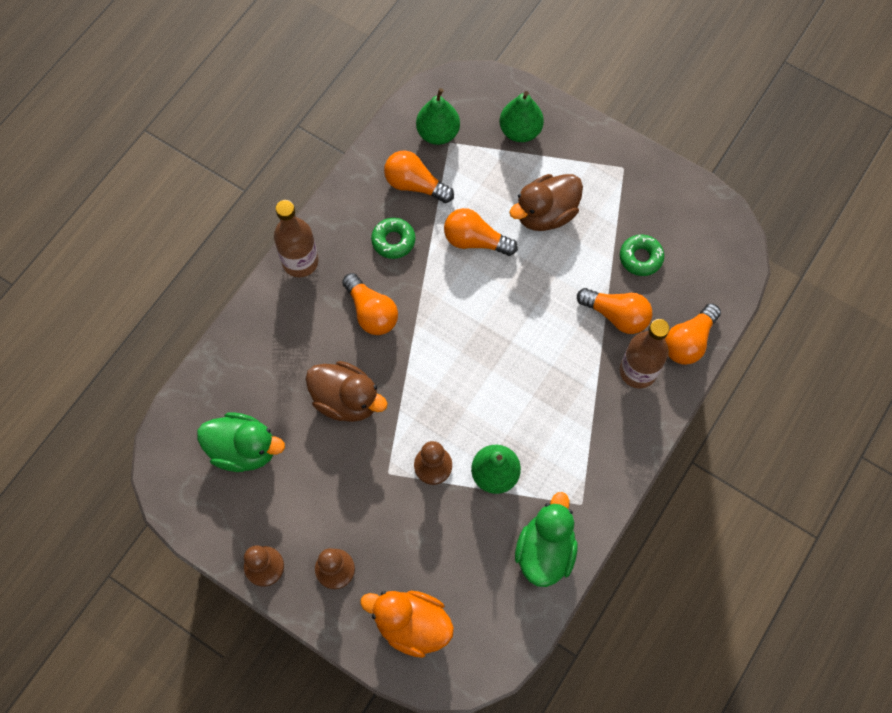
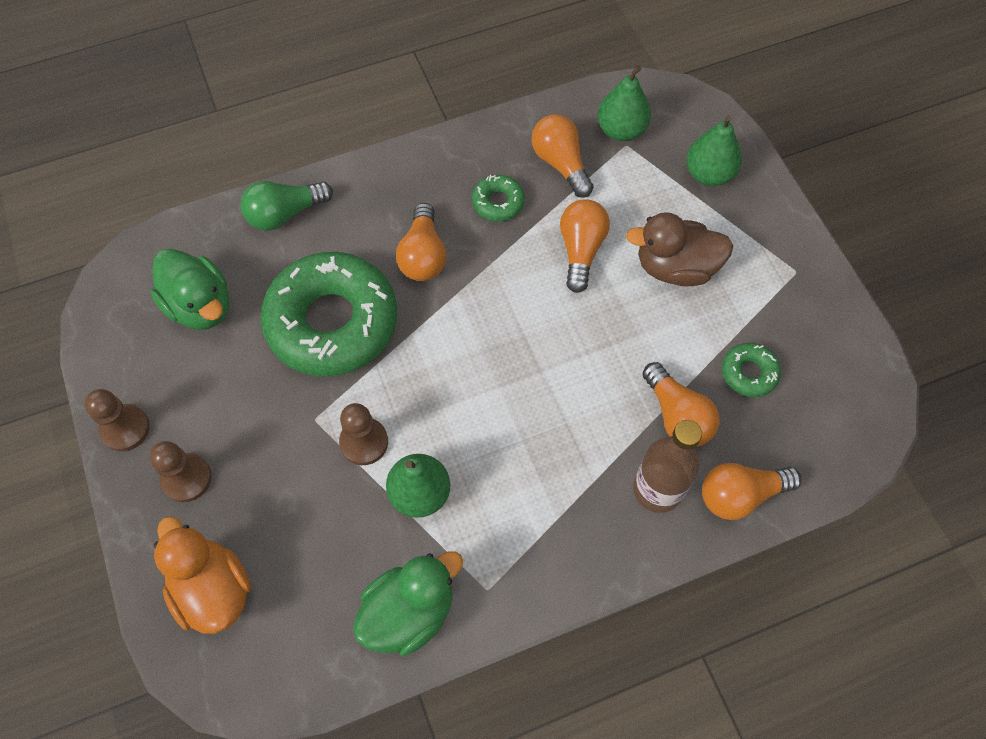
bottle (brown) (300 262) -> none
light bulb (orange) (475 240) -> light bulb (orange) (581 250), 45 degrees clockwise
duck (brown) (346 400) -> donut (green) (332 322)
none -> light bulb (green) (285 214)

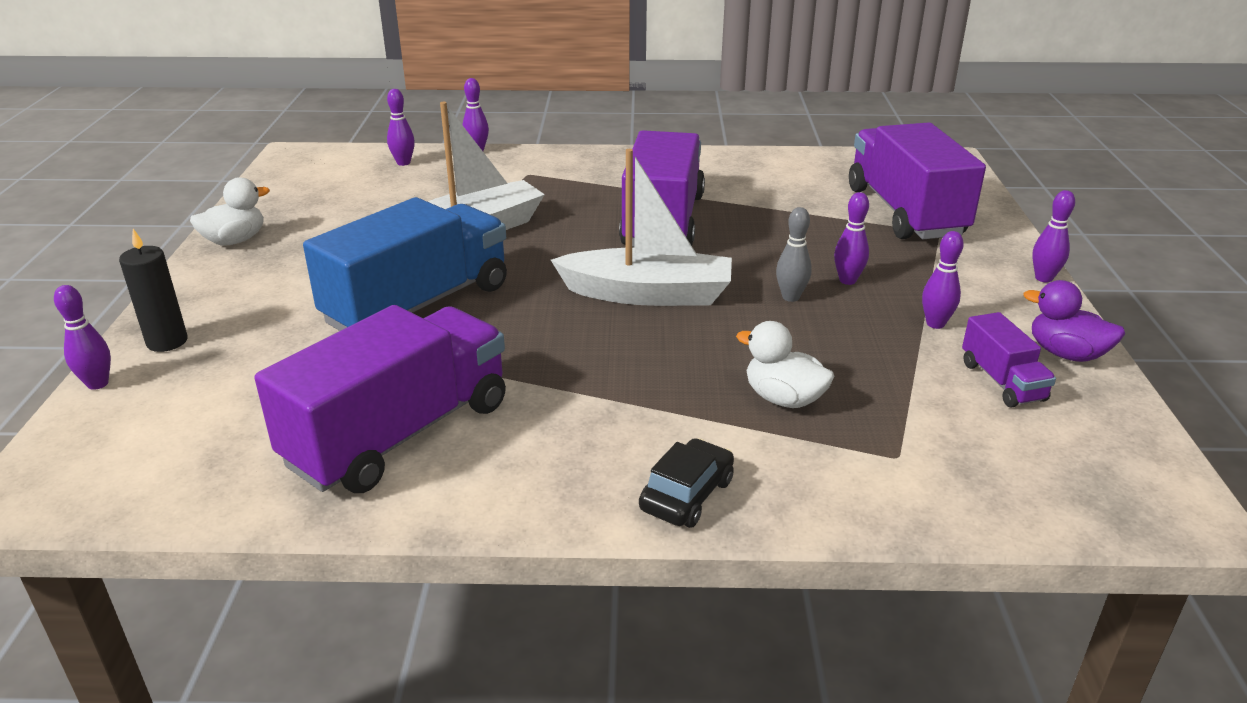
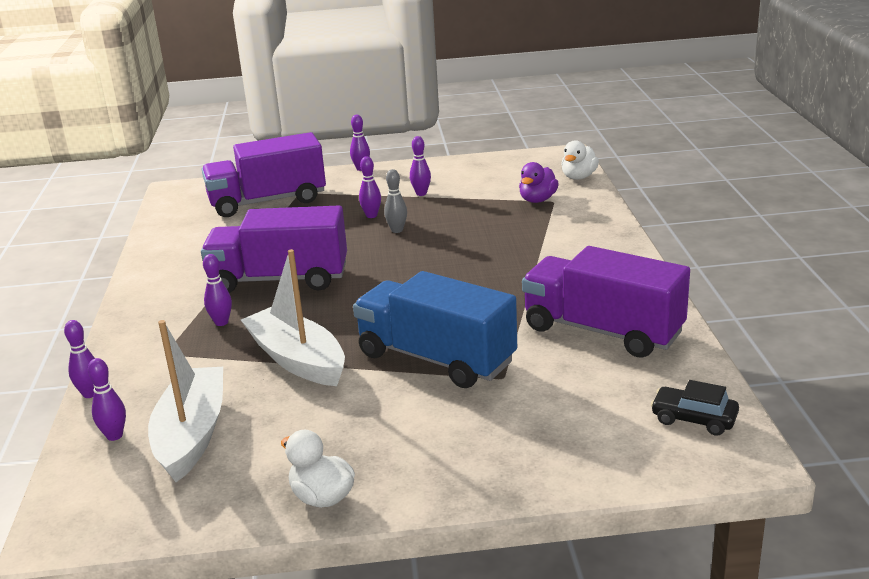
boat (white) (647 294) -> boat (white) (192 434), relocated
candle (black) (167 342) -> none
duck (purple) (1066 354) -> duck (purple) (537 200), relocated
bowling pin (purple) (98 384) -> bowling pin (purple) (221 322), relocated
truck (purple) (1002 381) -> none
duck (white) (783 399) -> duck (white) (578 177), relocated
car (black) (686 495) -> car (black) (694 419), relocated

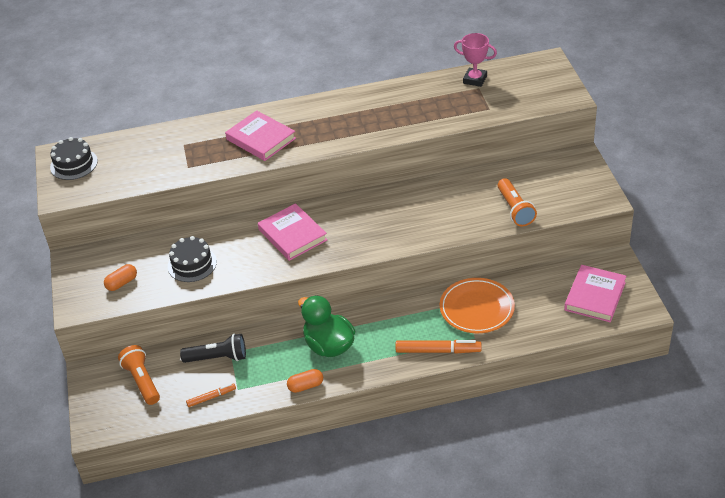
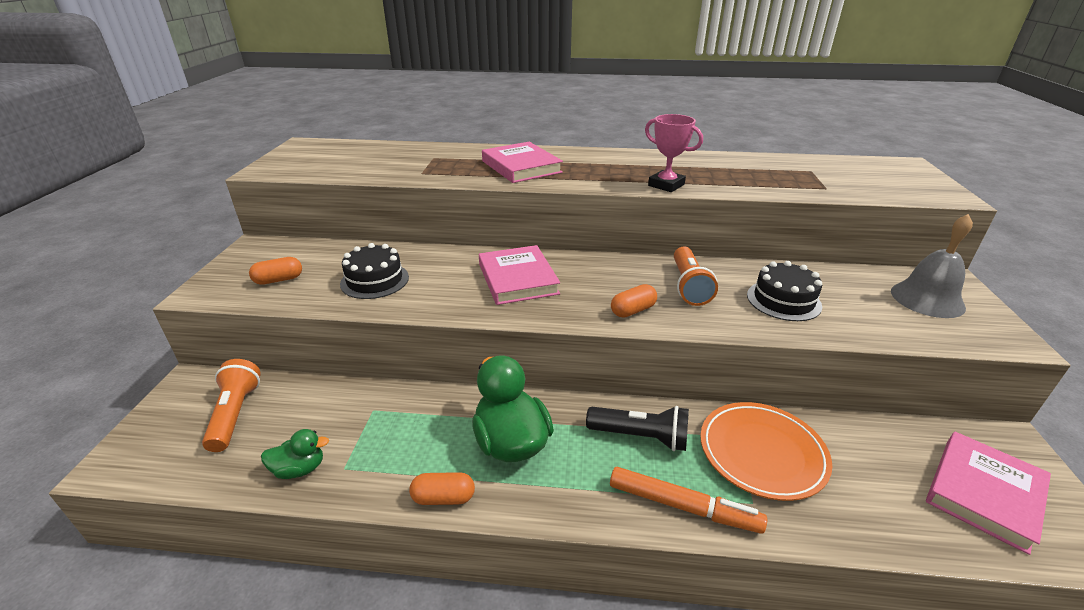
trophy (pink) (475 79) -> trophy (pink) (666 185), relocated
cake (black) (74 164) -> cake (black) (783 300), relocated
flashlight (orange) (515 209) -> flashlight (orange) (689 286), relocated
flashlight (black) (217 357) -> flashlight (black) (640 437), relocated
marker (orange) (211 397) -> duck (green) (299 469)
none -> bell (grey) (927 299)
none -> capsule (orange) (633 310)

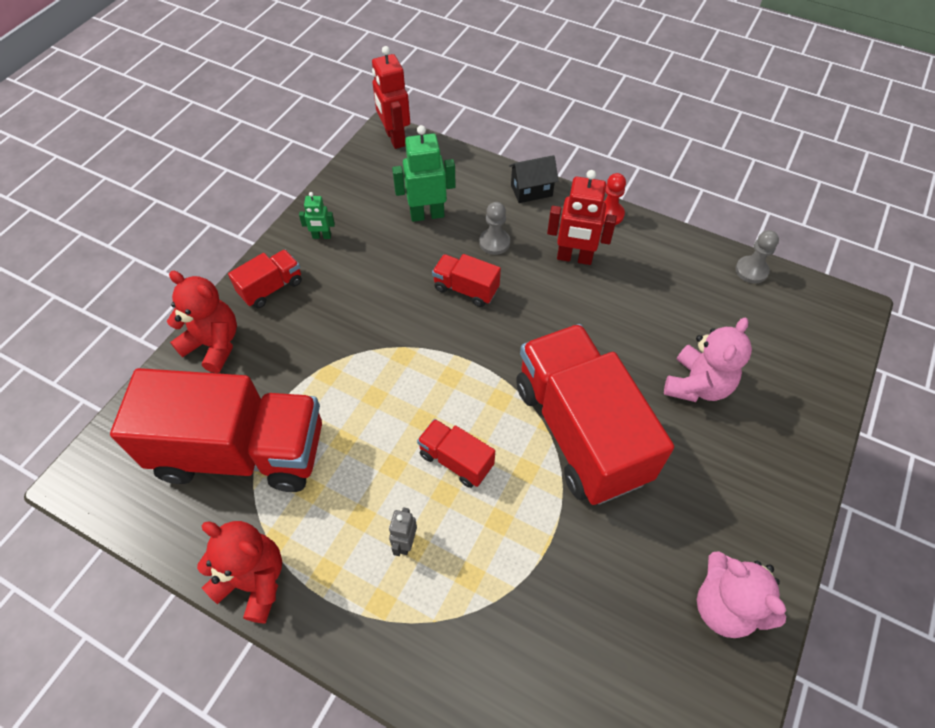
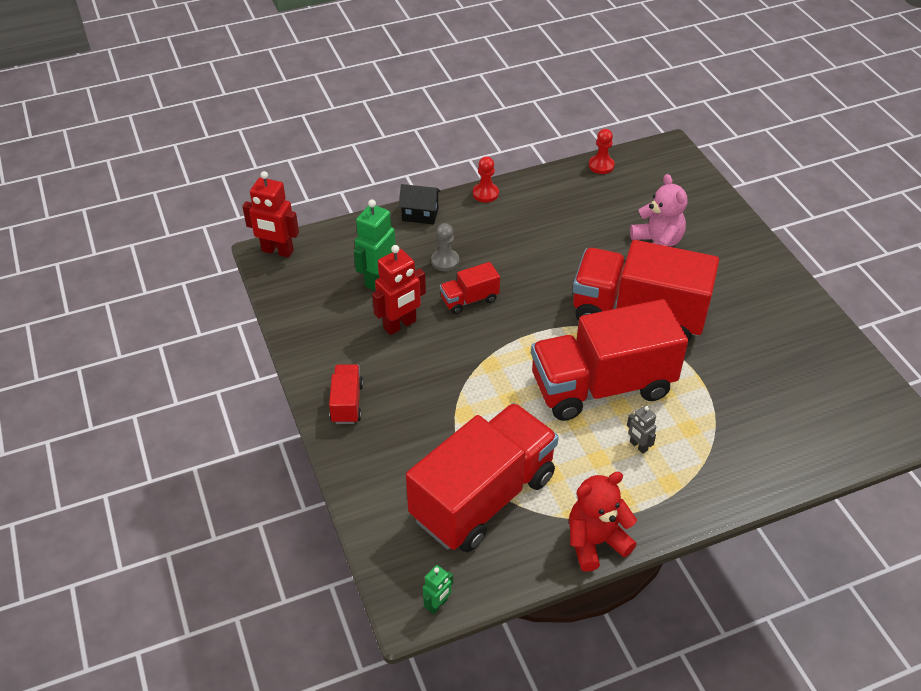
house (black) (531 190) -> house (black) (420 215), 75 degrees clockwise
robot (red) (574 258) -> robot (red) (400 325), relocated
robot (green) (322 236) -> robot (green) (438 605), relocated
pawn (grey) (751 271) -> pawn (red) (601 166)
teddy bear (red) (214 344) -> none
truck (red) (456 460) -> truck (red) (602 386), x2.29
teddy bear (pink) (725 606) -> none

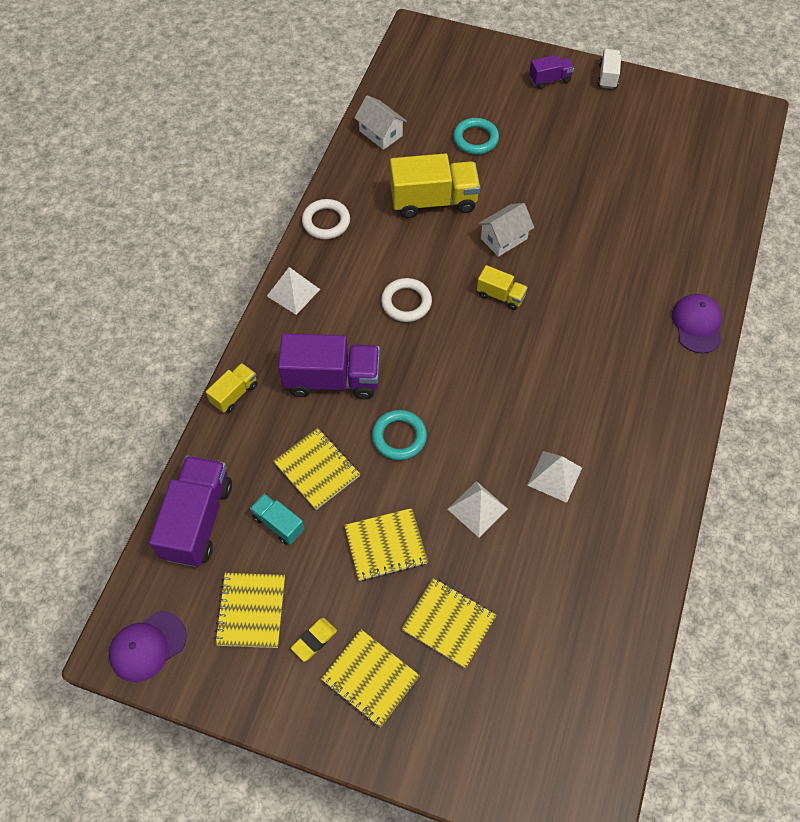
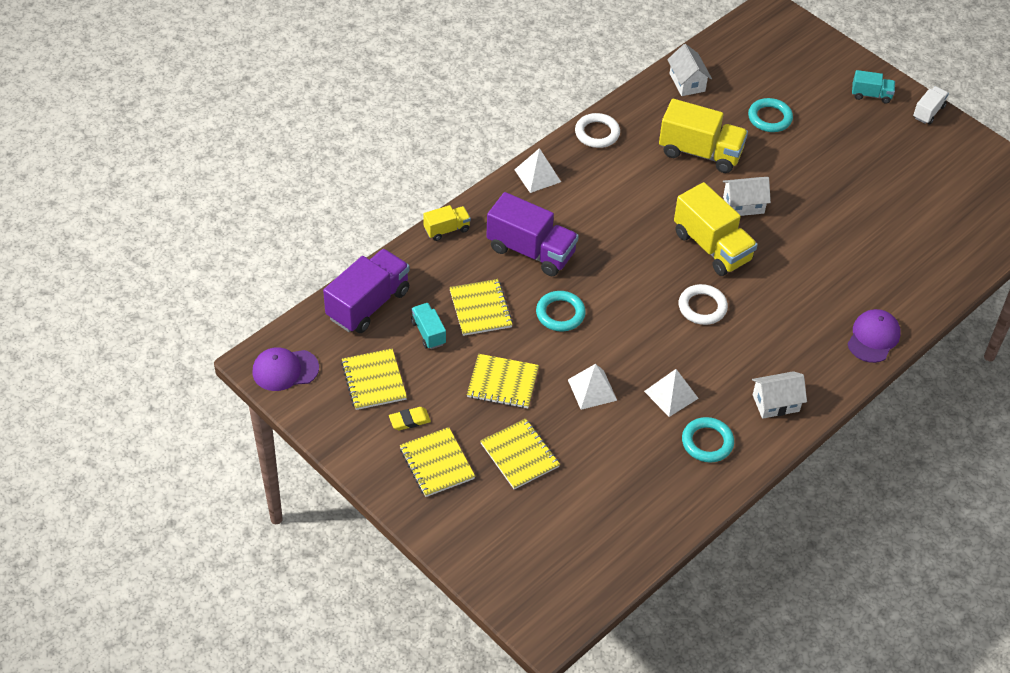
truck (purple) (550 79) -> truck (turquoise) (871 95)
truck (yellow) (500 295) -> truck (yellow) (712 247), x1.93
ring (white) (406 302) -> ring (white) (702 307), relocated
notebook (yellow) (251 611) -> notebook (yellow) (373 381), 45 degrees counterclockwise
none -> house (white) (775 403)
none -> ring (turquoise) (707 442)

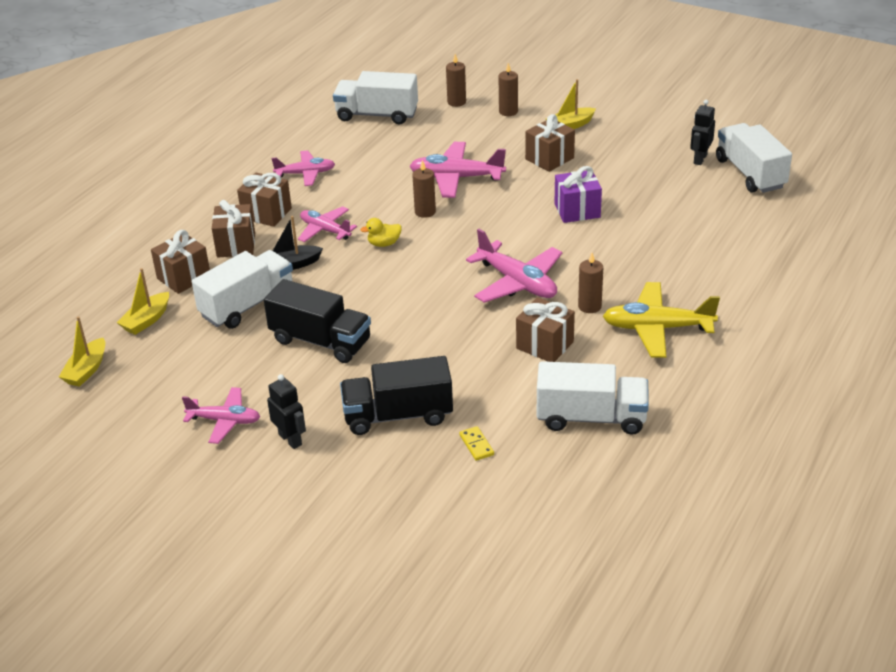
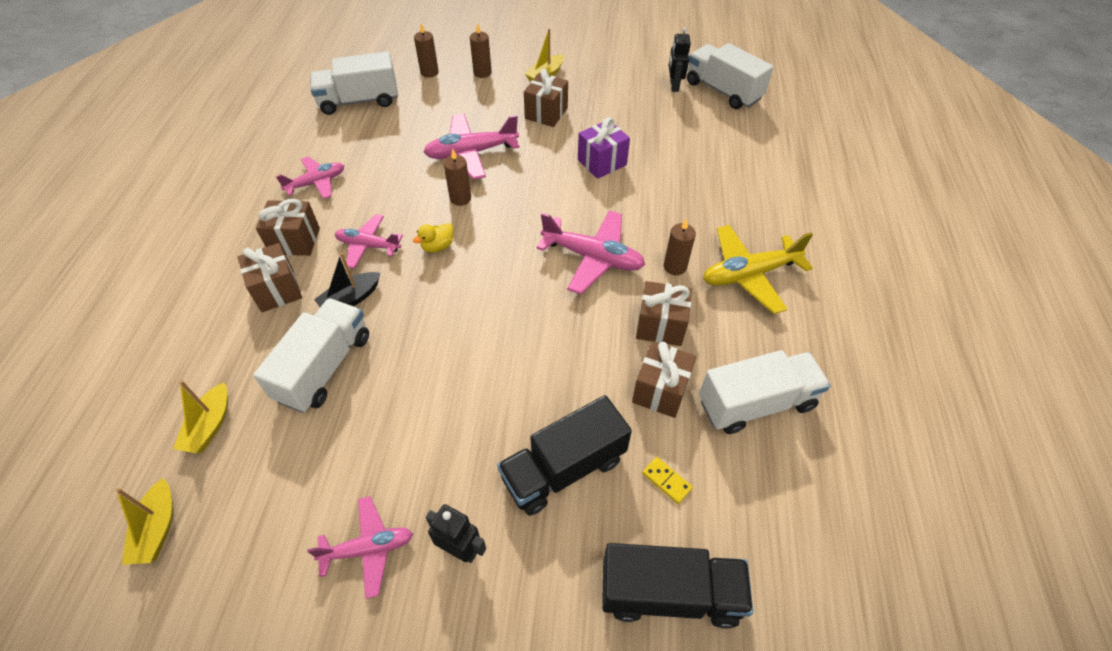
gift (brown) (184 277) -> gift (brown) (660 390), relocated
truck (black) (321 341) -> truck (black) (669 593), relocated

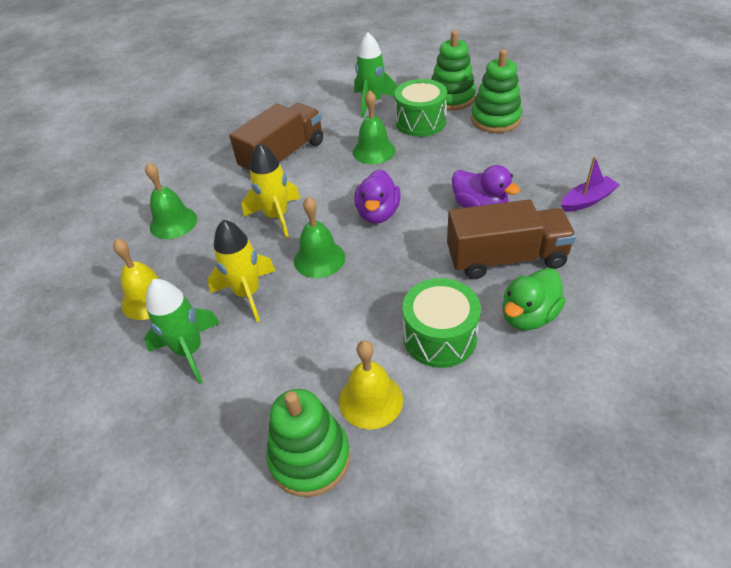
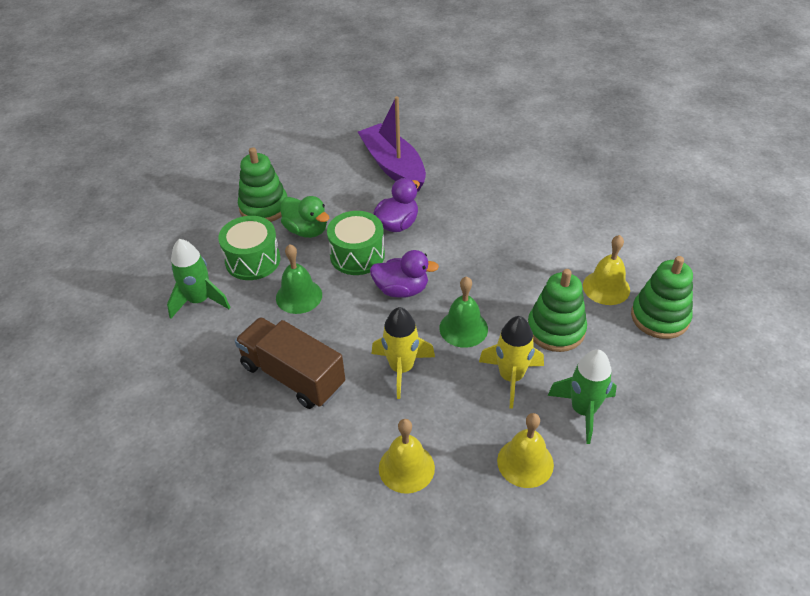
stacking toy (green) (451 98) -> stacking toy (green) (556 329), relocated
boat (purple) (587 200) -> boat (purple) (393 166), x1.92
bell (green) (173 222) -> bell (yellow) (406 467)
truck (brown) (506 258) -> none
duck (green) (528 316) -> duck (green) (306 230), relocated
drum (green) (439 337) -> drum (green) (357 255), relocated

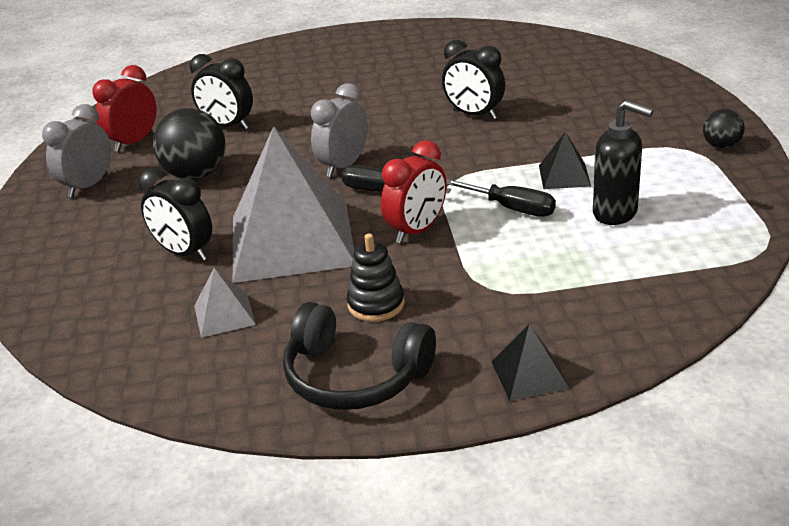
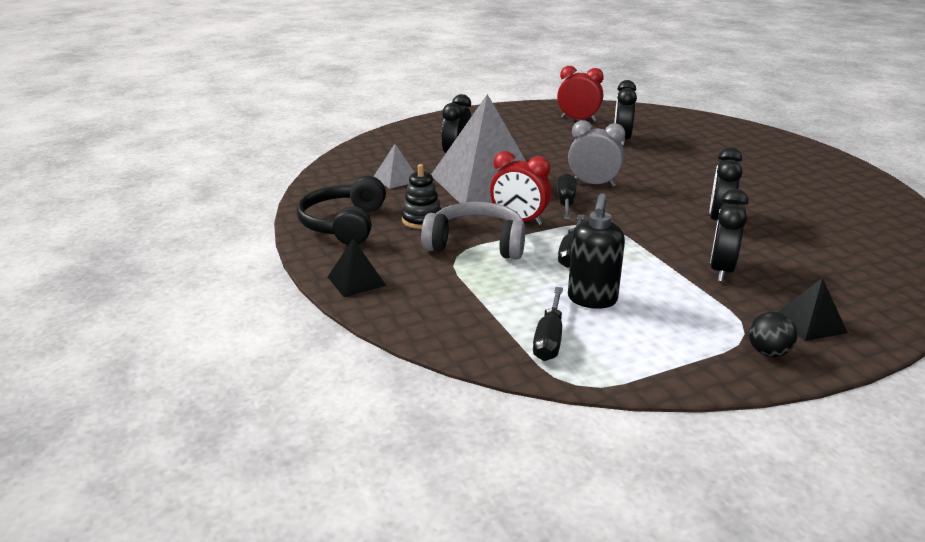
clock (grey) (88 186) -> none
ball (black) (196 174) -> none
pyramid (black) (564 175) -> pyramid (black) (810 323), relocated
none -> clock (black) (721 270)
none -> headphones (grey) (476 244)
none -> screwdriver (black) (549 339)

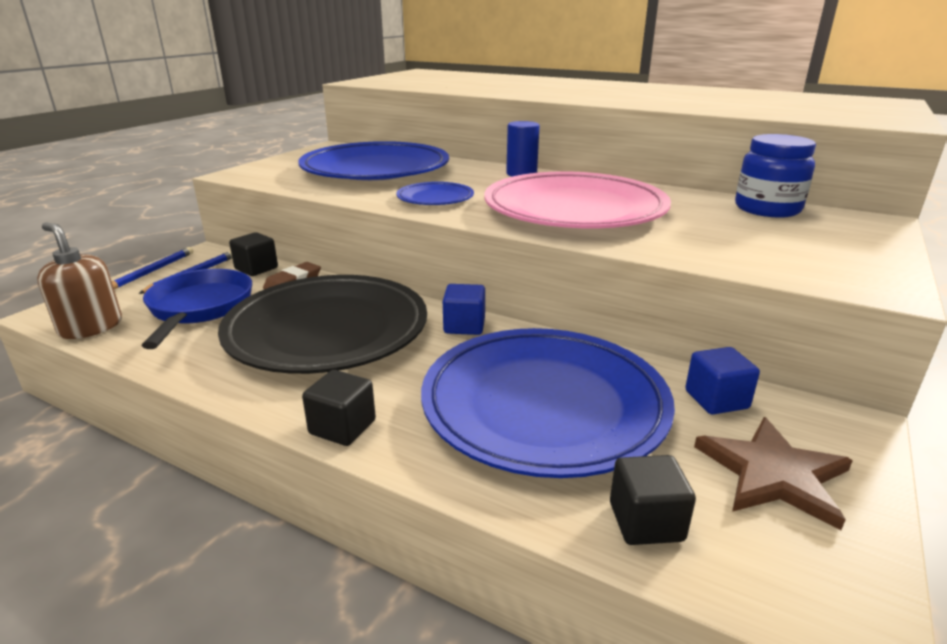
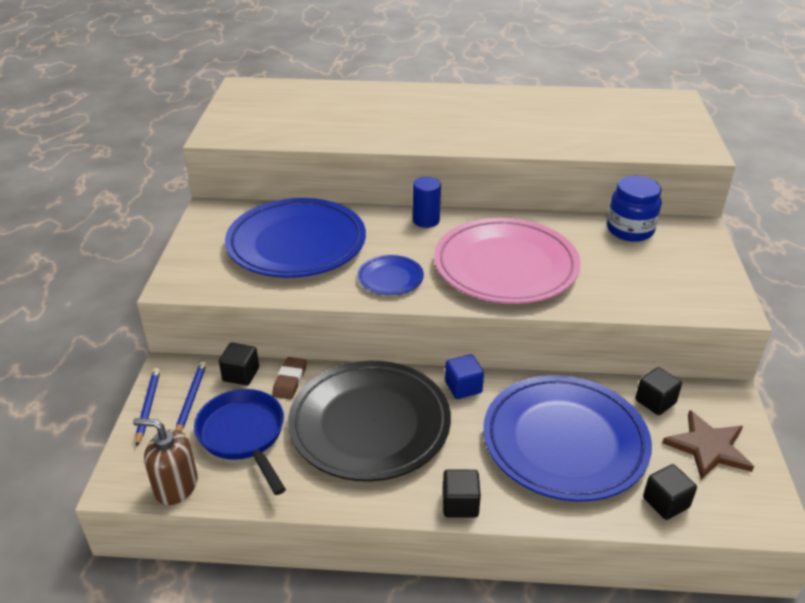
cube (blue) (716 399) -> cube (black) (655 402)

